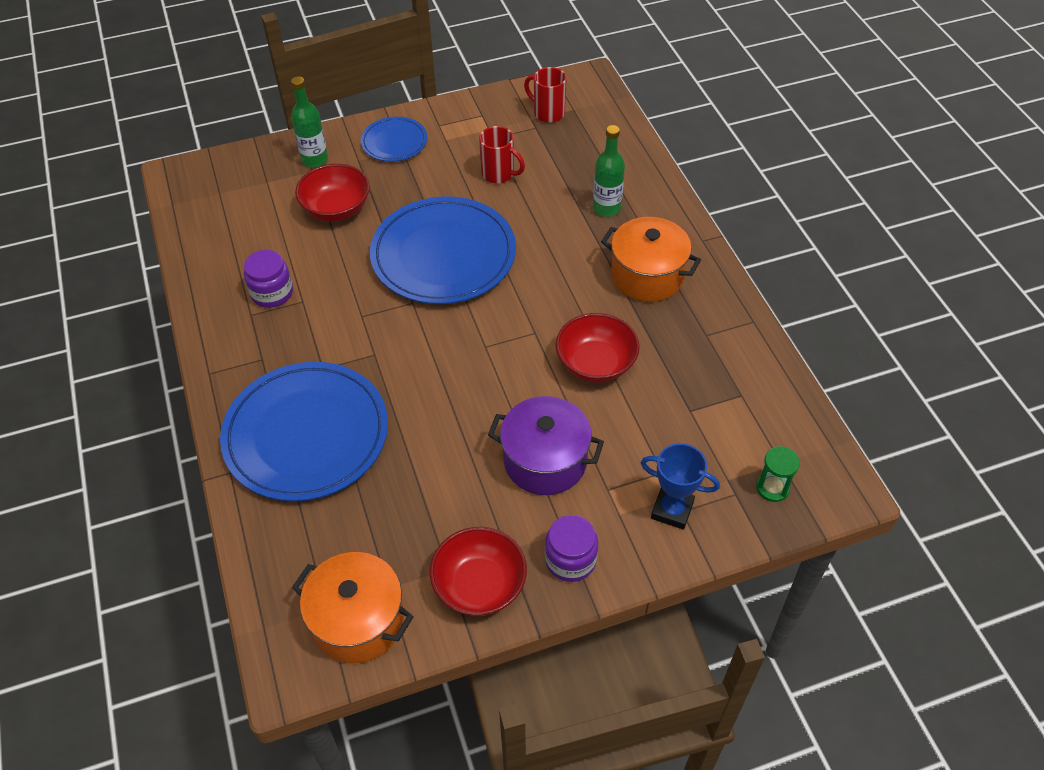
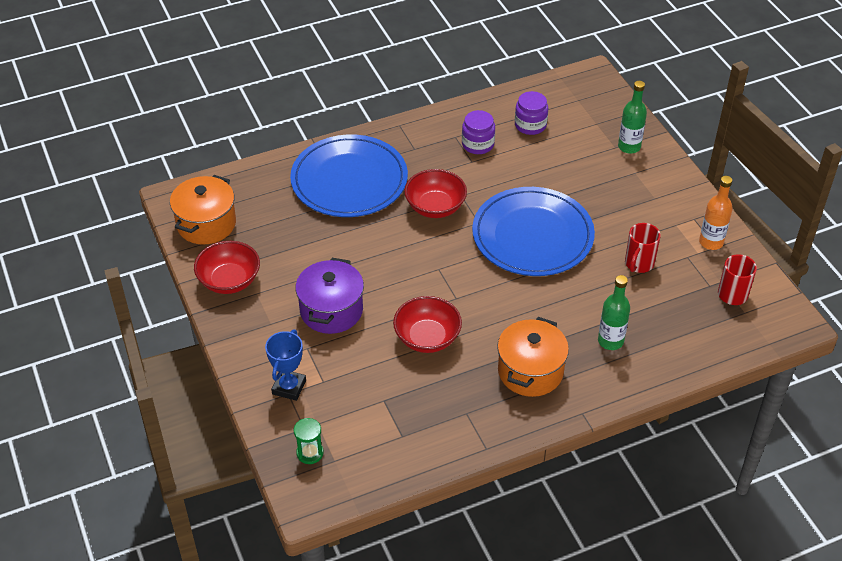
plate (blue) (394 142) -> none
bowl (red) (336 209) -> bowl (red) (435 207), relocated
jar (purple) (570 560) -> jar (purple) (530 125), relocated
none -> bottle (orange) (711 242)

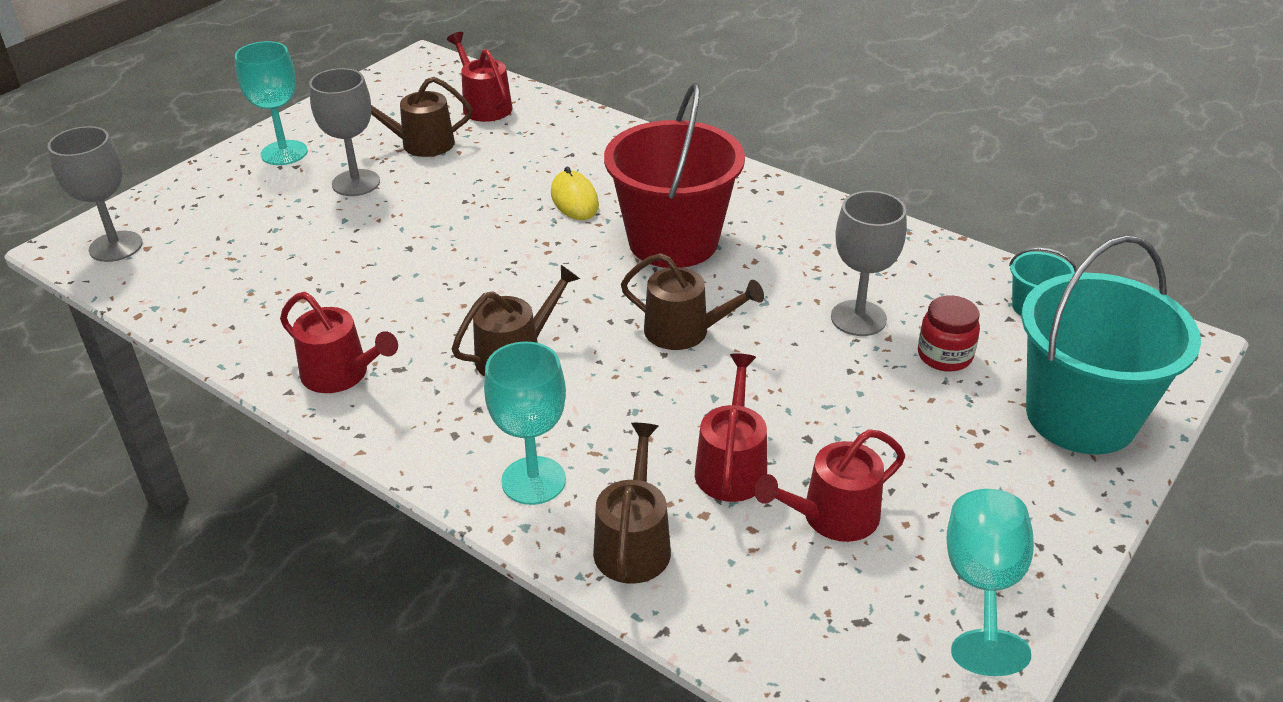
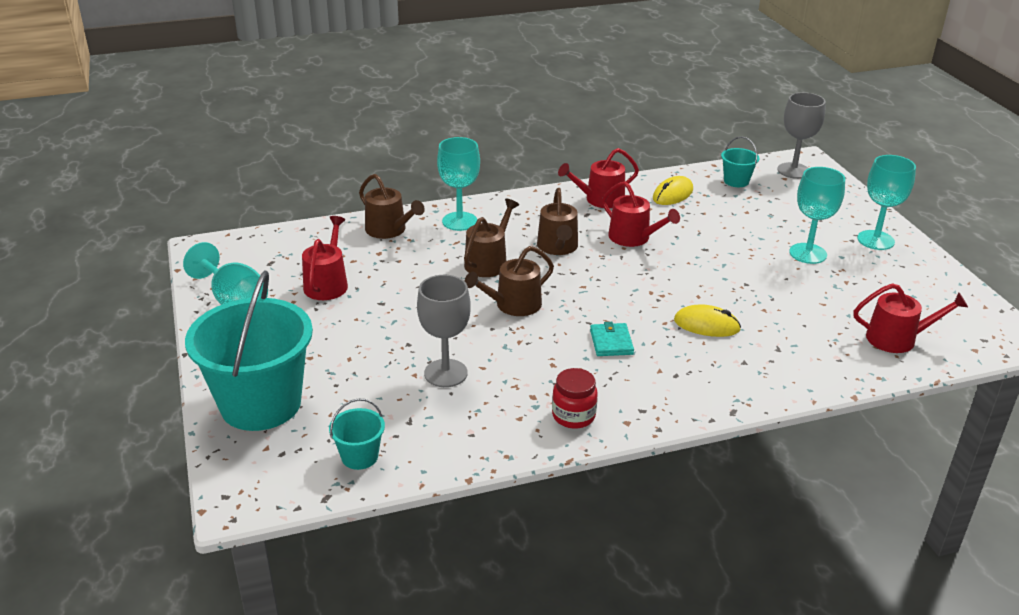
goblet (grey) (356 183) -> goblet (turquoise) (808 253)
watering can (brown) (421 144) -> watering can (brown) (488 262), relocated
bucket (red) (673 241) -> wallet (turquoise) (611 342)
jar (red) (944 356) -> jar (red) (573 416), relocated
watering can (red) (731 467) -> watering can (red) (633 238), relocated
none -> bucket (turquoise) (736 181)
none -> mouse (yellow) (672 194)

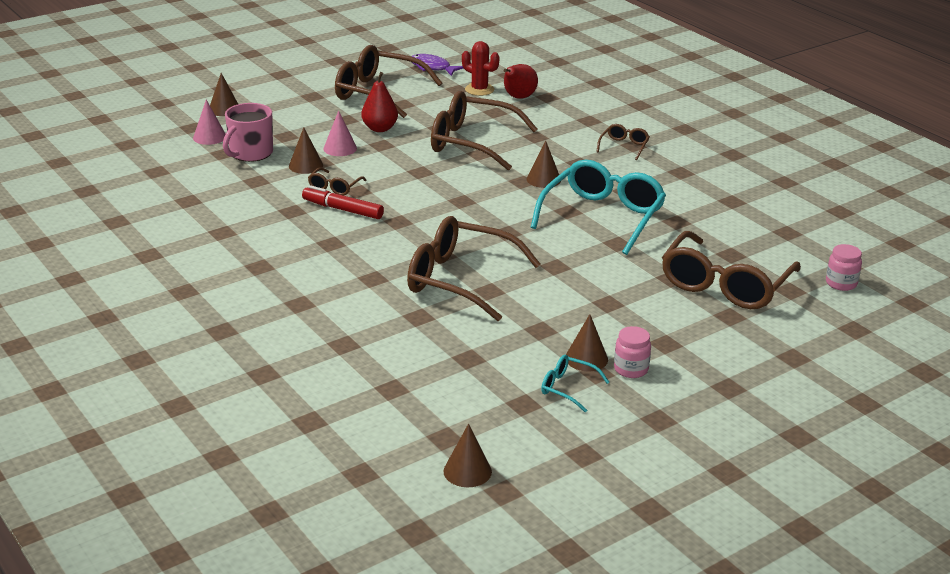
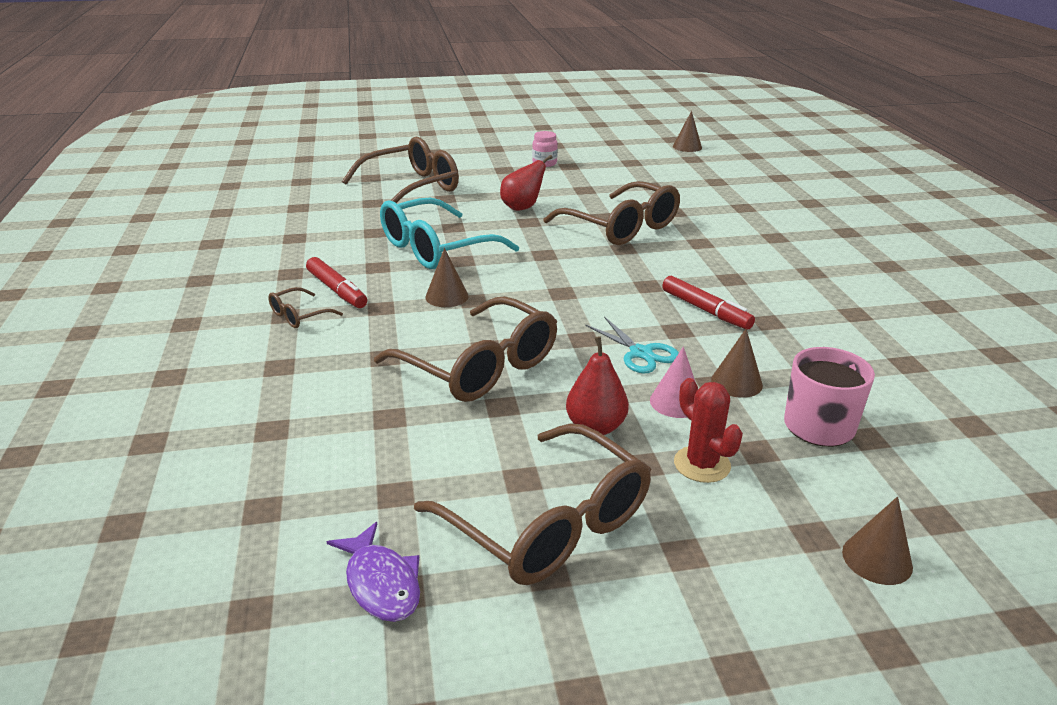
cactus (red) (479 90) -> cactus (red) (702 464), relocated
pear (red) (518 98) -> pear (red) (522 207), relocated
cone (pink) (209 137) -> none
glasses (brown) (334 187) -> none
jar (pink) (841 283) -> none
cone (brown) (586 358) -> none
glasses (turquoise) (567 388) -> none
none -> marker (red) (337 290)
none -> scissors (turquoise) (640 353)

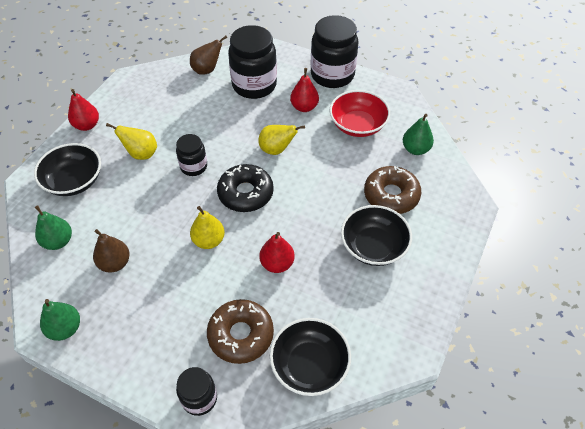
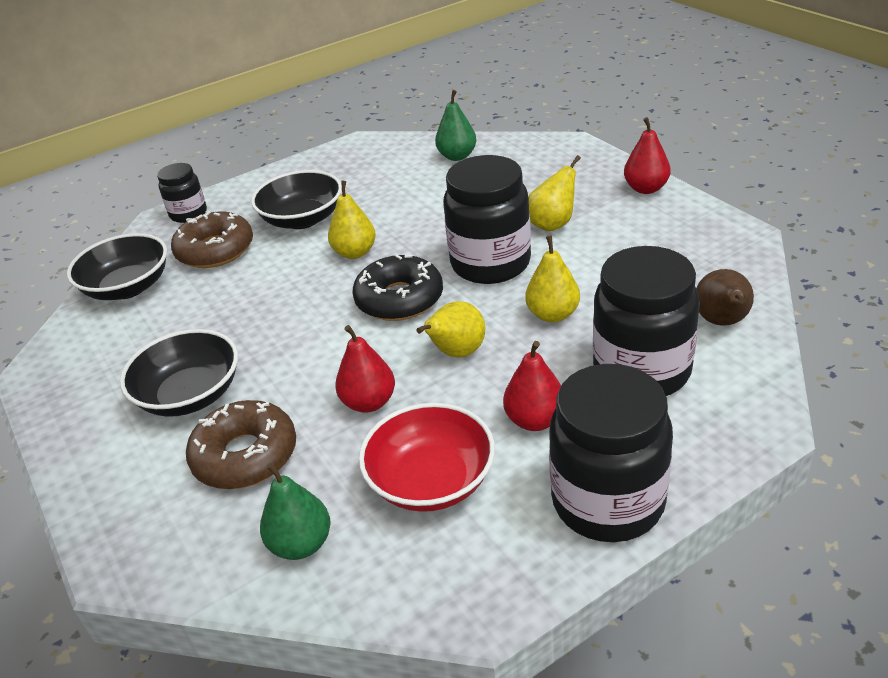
jar (black) (194 166) -> jar (black) (490 264), x1.82
bowl (black) (74 181) -> bowl (black) (302 219), relocated
pear (brown) (115 263) -> none
pear (red) (277 264) -> pear (red) (369 402), relocated
pear (green) (65 328) -> none
none -> pear (yellow) (553 314)

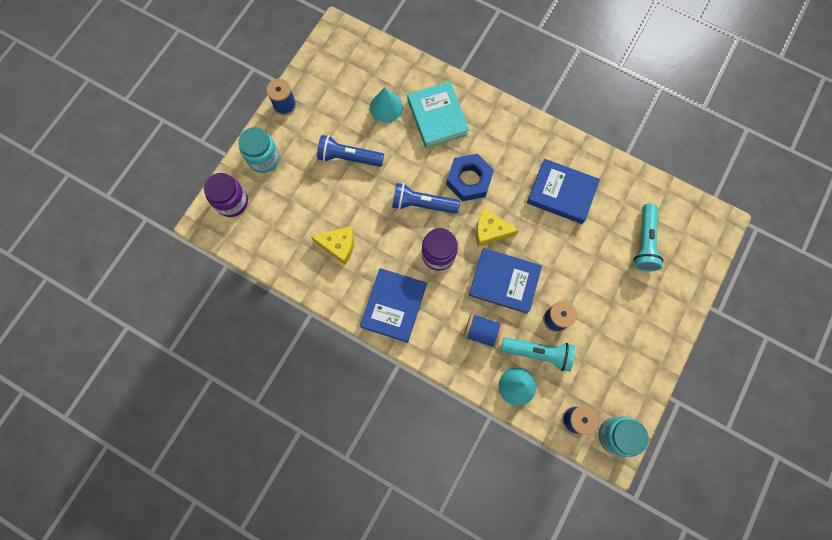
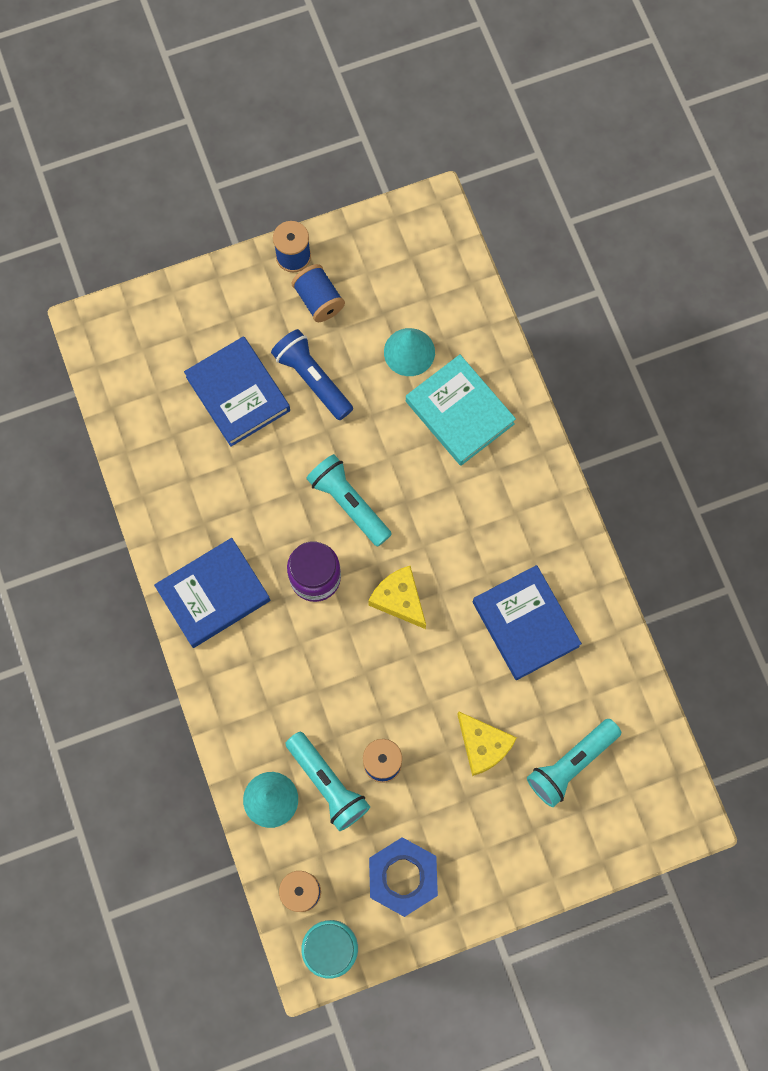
book (turquoise) (437 117) -> book (turquoise) (459 412), 60 degrees counterclockwise
jar (turquoise) (264 159) -> none
nut (blue) (469 180) -> nut (blue) (403 877), relocated
jar (purple) (232 202) -> none
flashlight (blue) (422 204) -> flashlight (turquoise) (349 503)
cheese (yellow) (339 246) -> cheese (yellow) (483 745), relocated
book (blue) (504 282) -> book (blue) (238 394), relocated
spool (blue) (481 332) -> spool (blue) (319 300), relocated

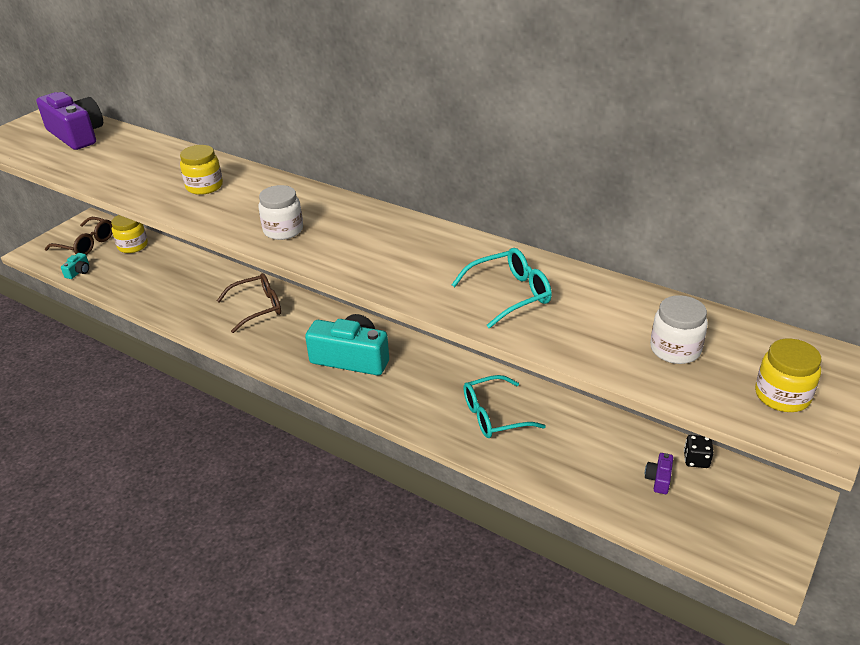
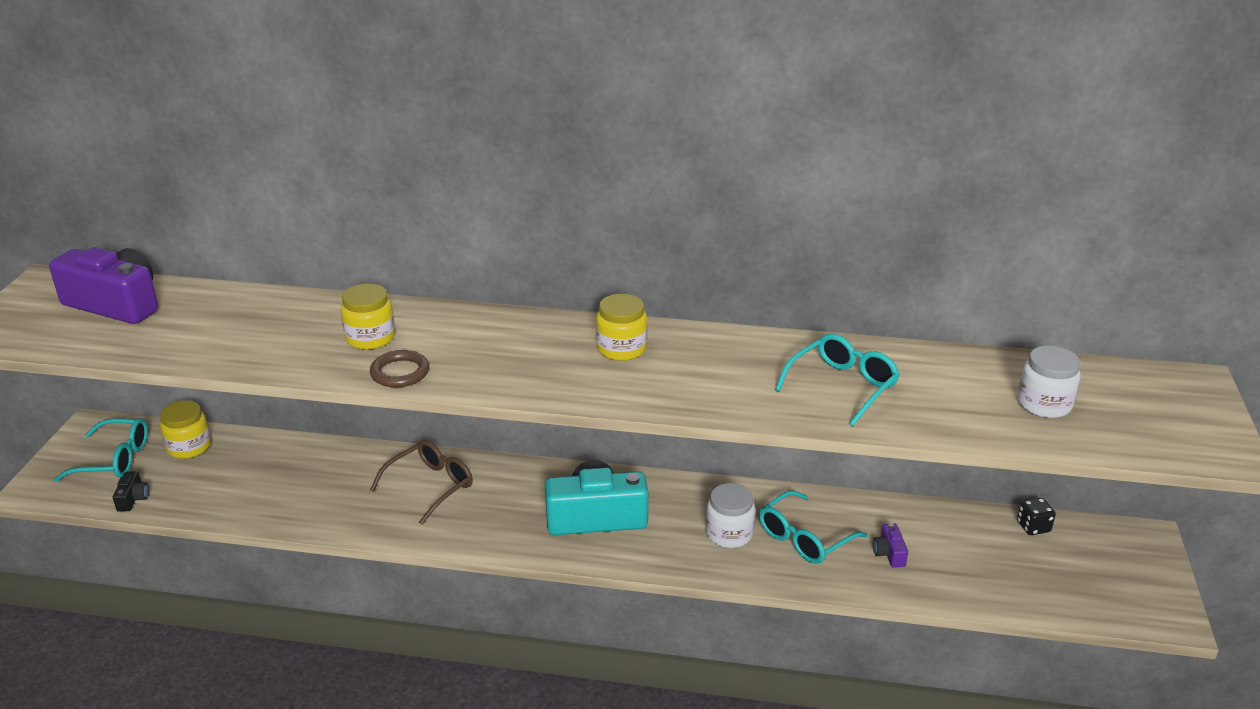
jar (white) (283 230) -> jar (white) (729 534), relocated
glasses (brown) (86 244) -> glasses (turquoise) (115 459)
camera (turquoise) (78 272) -> camera (black) (133 499)
jar (yellow) (782 395) -> jar (yellow) (621 349), relocated
camera (purple) (659 479) -> camera (purple) (889 553), relocated
none -> ring (brown) (400 372)

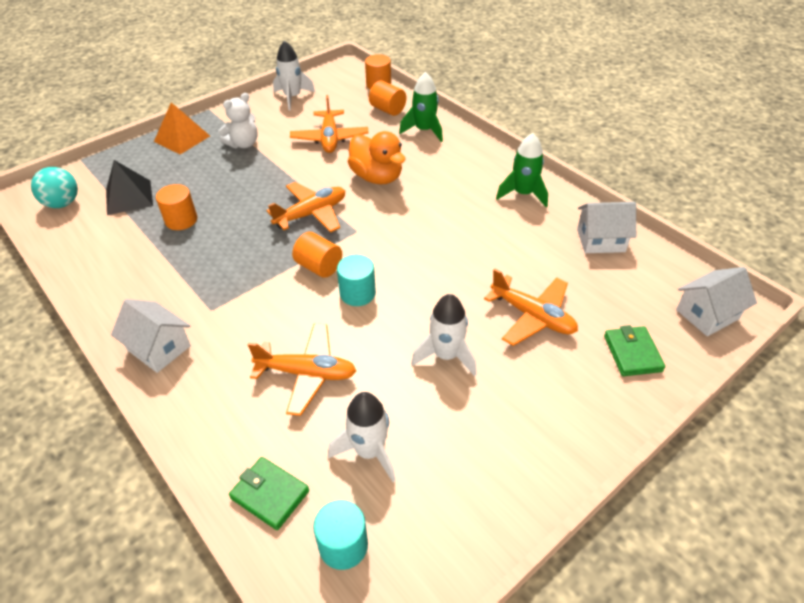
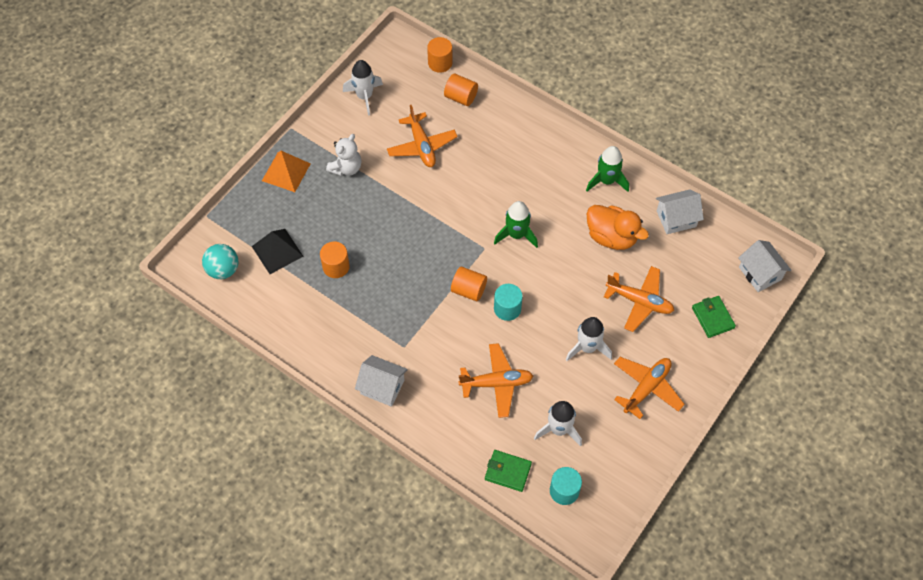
rocket (green) (424 130) -> rocket (green) (516 234), relocated
duck (orange) (377 177) -> duck (orange) (611 237), relocated
plane (orange) (311 214) -> plane (orange) (646 388), relocated
house (white) (707 314) -> house (white) (760 273), 75 degrees counterclockwise

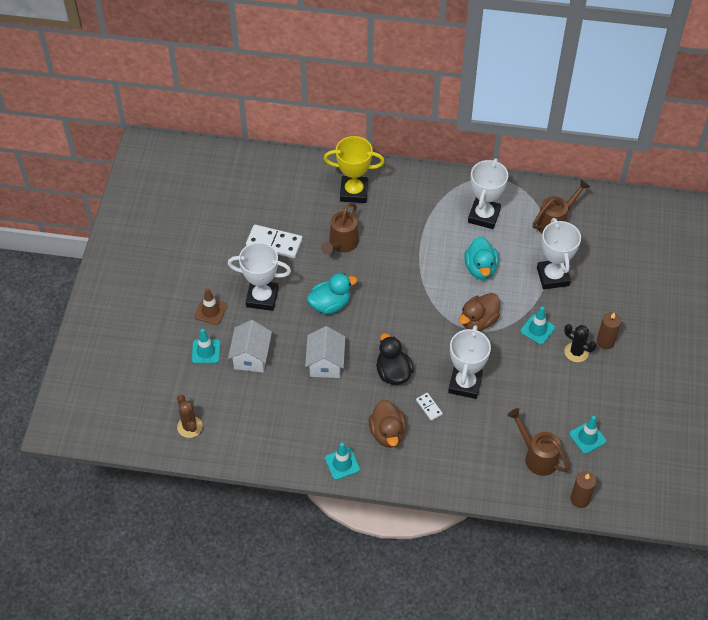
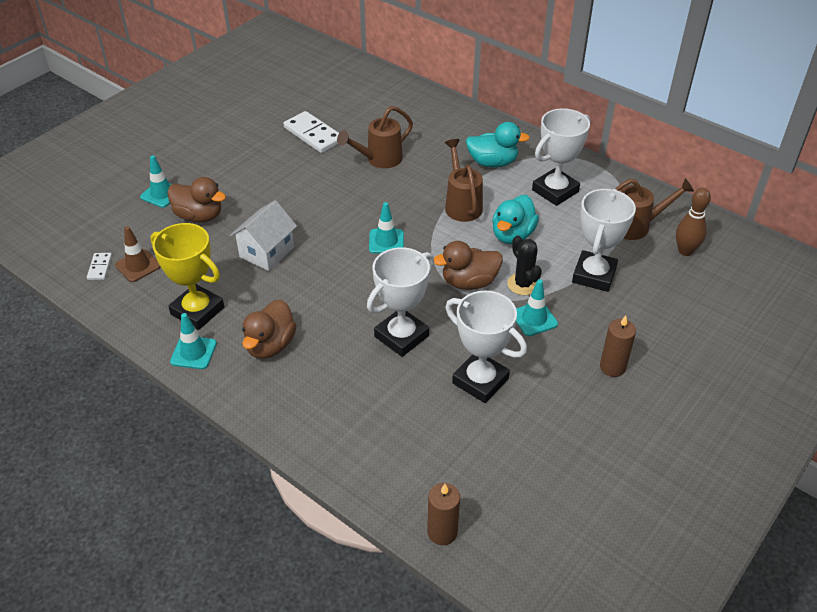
trophy (yellow) (354 192) -> trophy (yellow) (197 311), relocated
trophy (white) (262 298) -> trophy (white) (480 381), relocated
duck (turquoise) (330 304) -> duck (turquoise) (492 162), relocated
traffic cone (brown) (211 311) -> traffic cone (brown) (138 266), relocated
house (white) (251 357) -> duck (brown) (199 216)
cactus (black) (576 352) -> cactus (black) (523 284), relocated
duck (black) (393 373) -> none
domino (white) (429 407) -> domino (white) (100 267), relocated
cactus (brown) (189 427) -> none
watering can (brown) (537 456) -> watering can (brown) (462 205), relocated
traffic cone (turquoise) (587 437) -> traffic cone (turquoise) (386 241), relocated
none -> bowling pin (brown) (685 251)

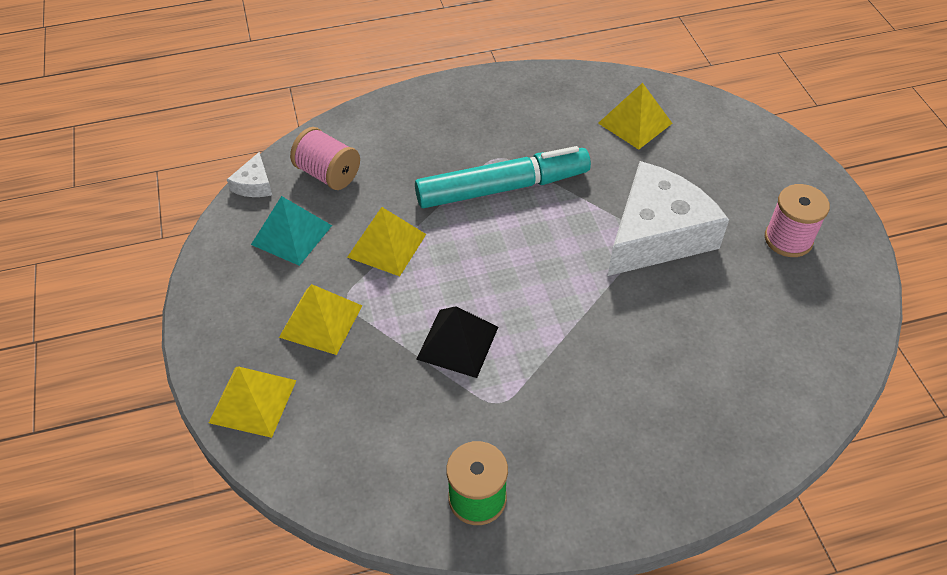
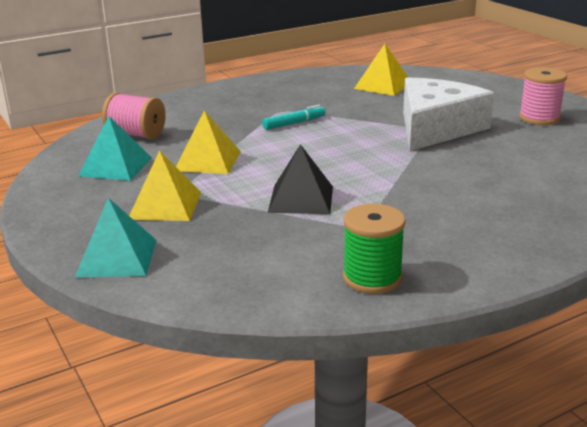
marker (turquoise) (502 187) -> marker (turquoise) (294 123), x0.44
cheese (white) (254 184) -> none
pyramid (yellow) (253 401) -> pyramid (turquoise) (116 258)

